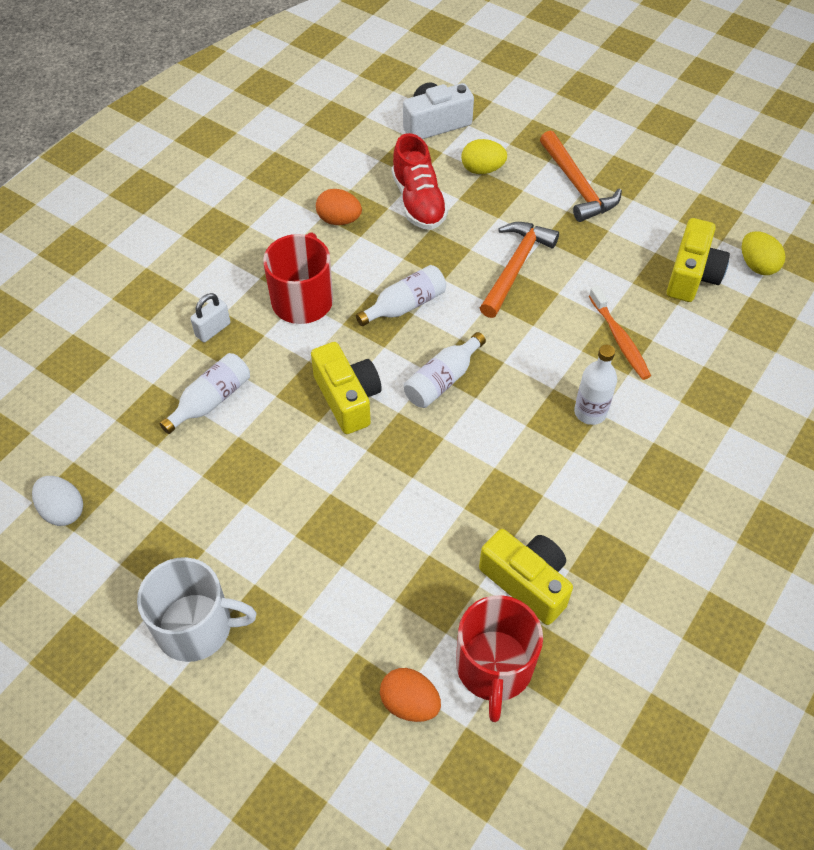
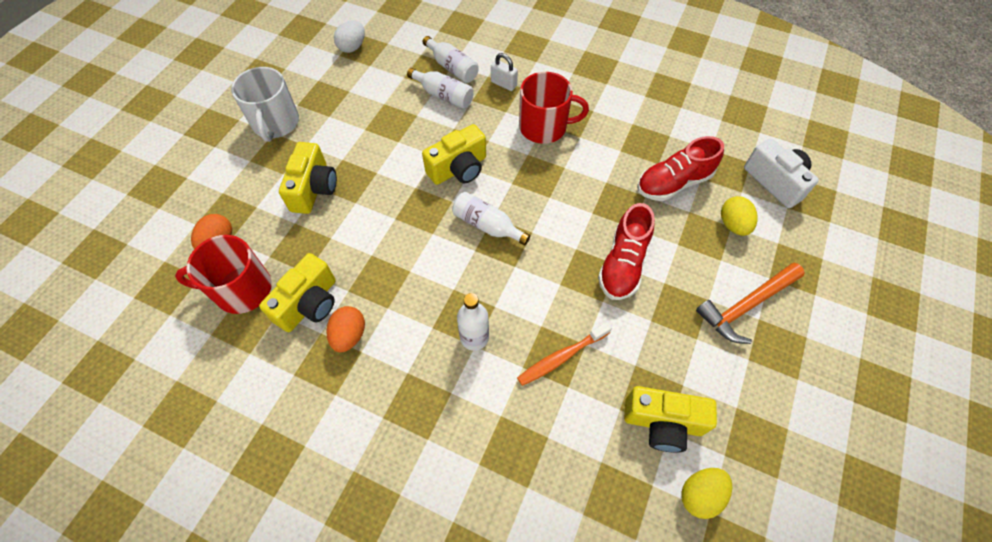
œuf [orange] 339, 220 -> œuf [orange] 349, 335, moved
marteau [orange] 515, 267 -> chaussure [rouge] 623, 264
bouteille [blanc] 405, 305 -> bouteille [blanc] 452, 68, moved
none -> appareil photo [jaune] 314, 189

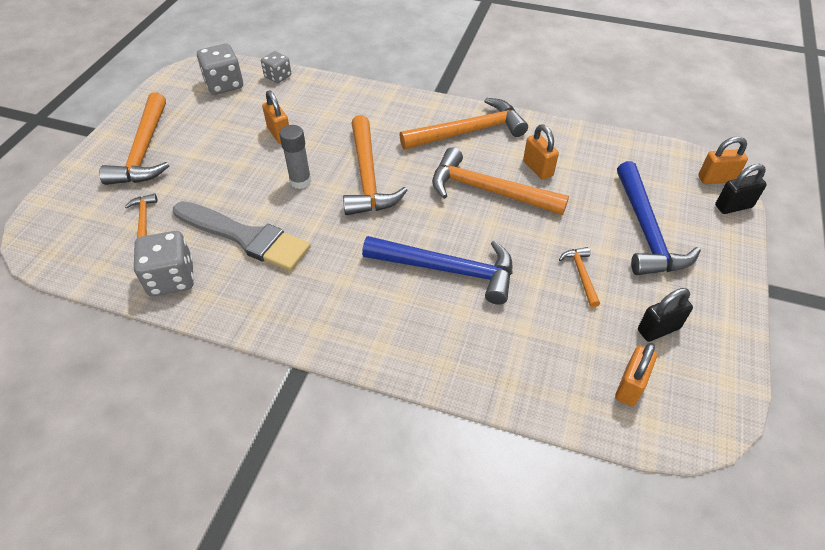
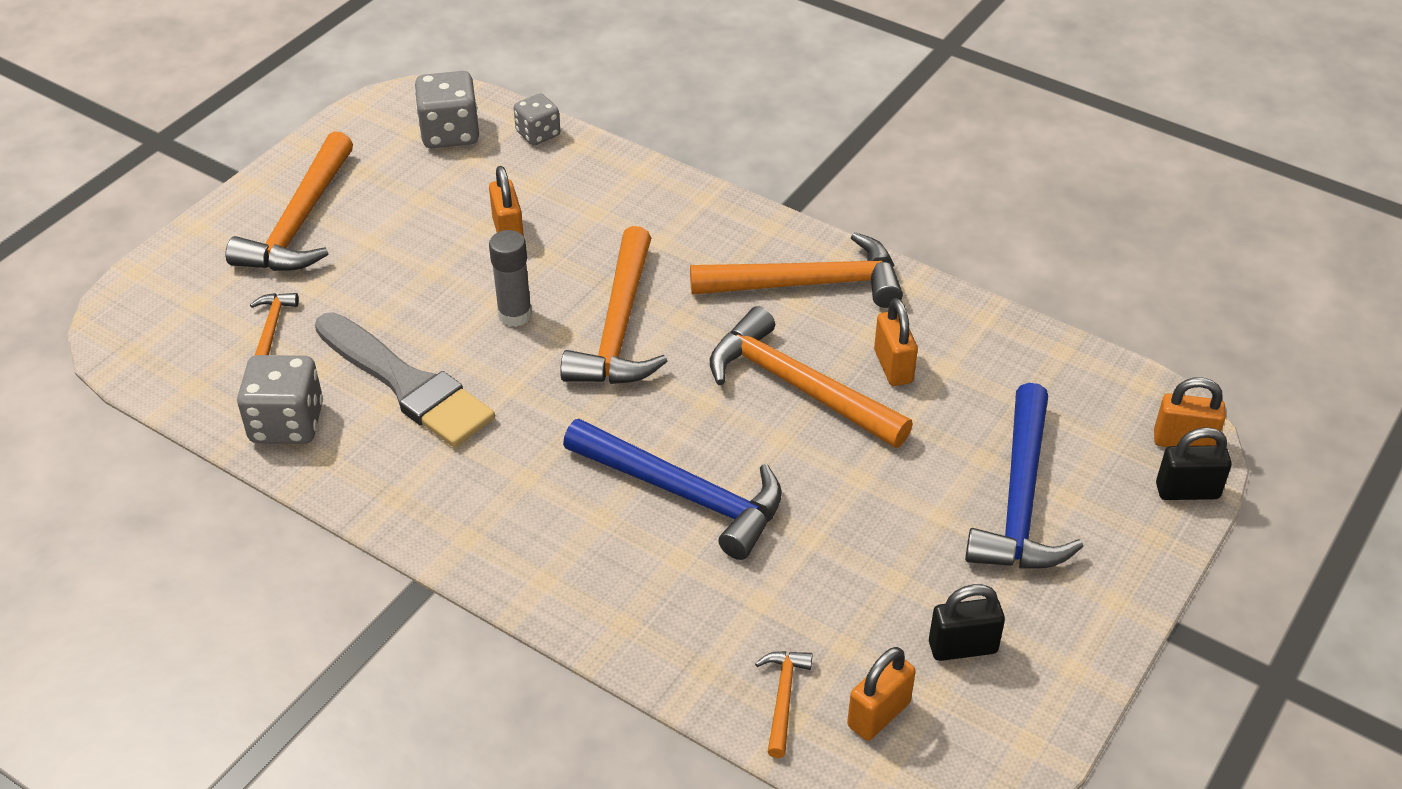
marteau [orange] 581, 275 -> marteau [orange] 783, 698, moved

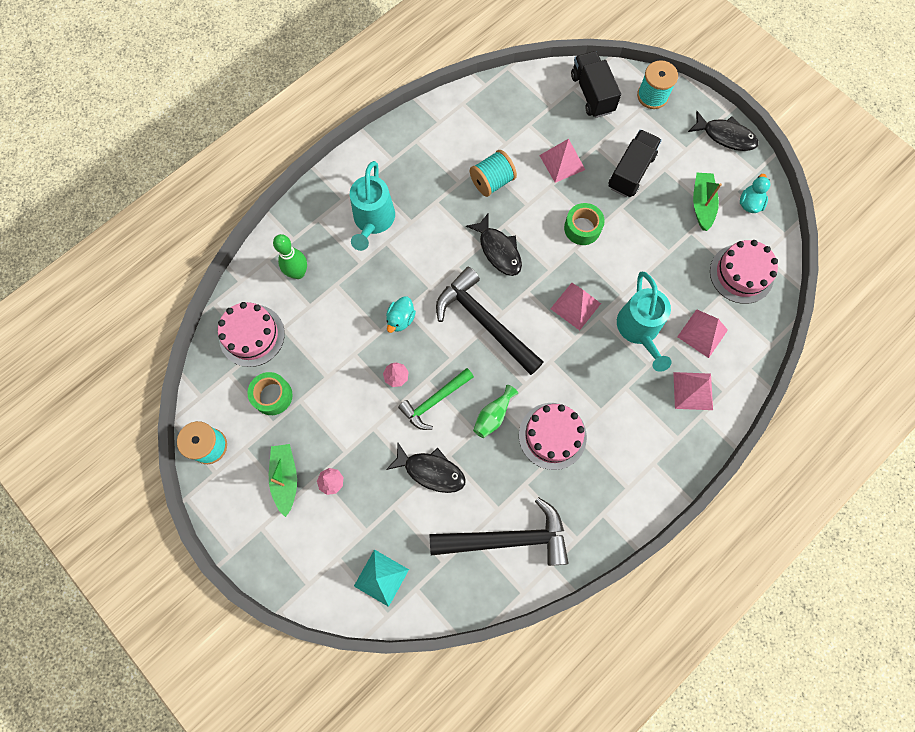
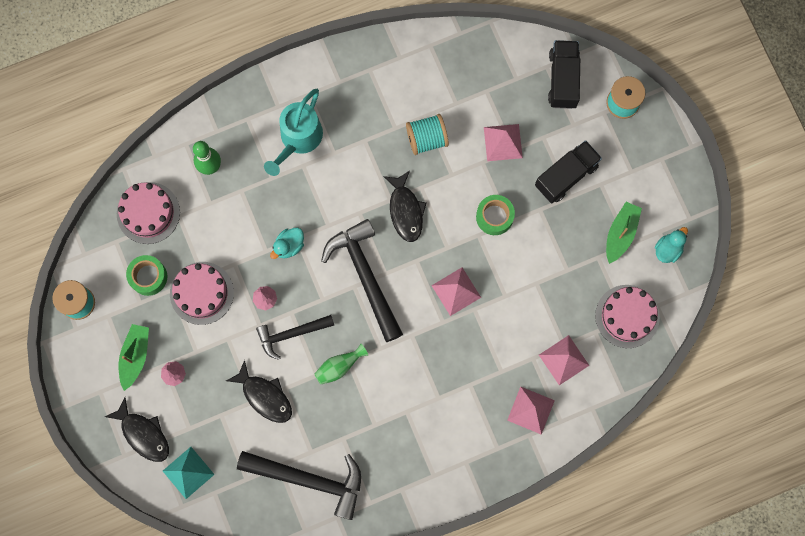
poisson [noir] 725, 136 -> poisson [noir] 143, 434, moved
arrosoir [turquoise] 639, 330 -> none
marteau [vert] 434, 401 -> marteau [noir] 291, 334
gâteau [rose] 552, 436 -> gâteau [rose] 201, 293, moved

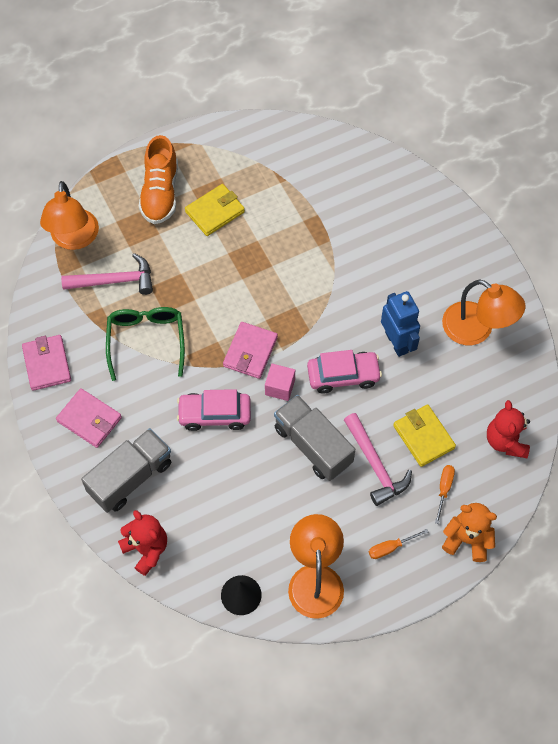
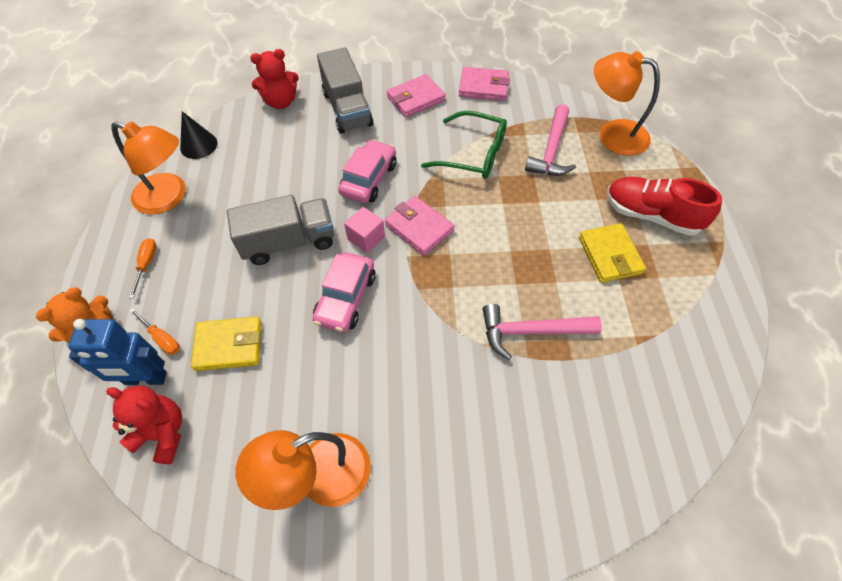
chaussure [orange] 160, 193 -> chaussure [rouge] 651, 215
robot [bleu] 397, 342 -> robot [bleu] 145, 378, moved
marteau [rose] 375, 465 -> marteau [rose] 531, 331, moved

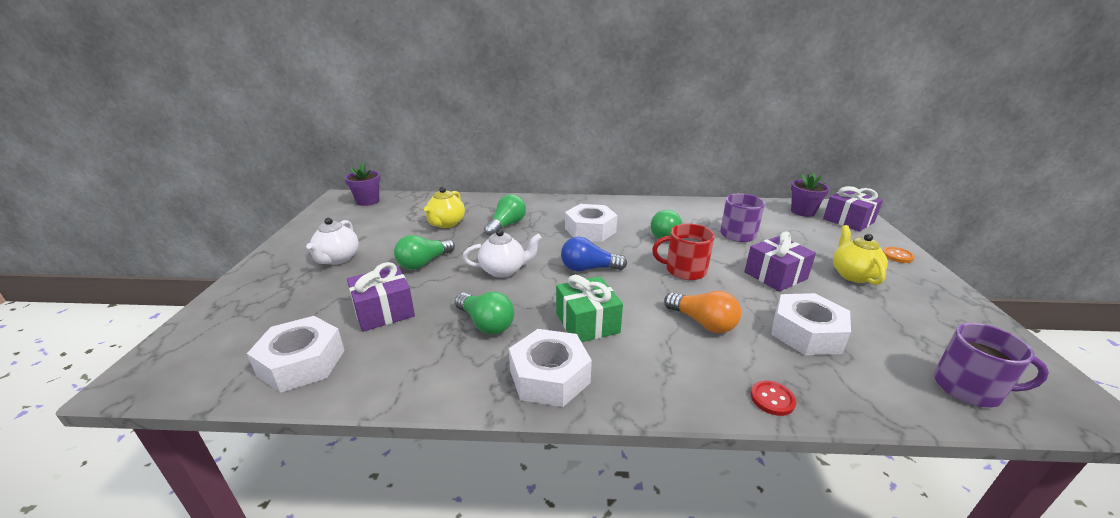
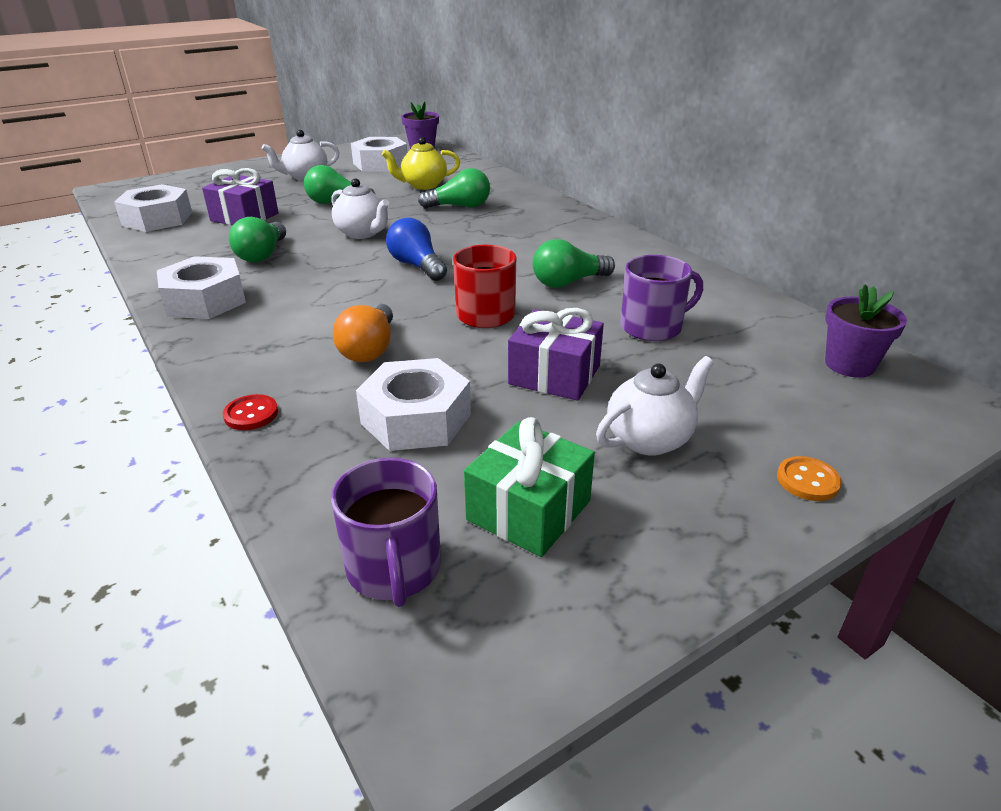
cadeau [violet] 848, 220 -> none
écrou [blanc] 590, 230 -> écrou [blanc] 380, 164, moved
théière [jaune] 853, 275 -> théière [blanc] 650, 439
cadeau [vert] 587, 323 -> cadeau [vert] 529, 510, moved

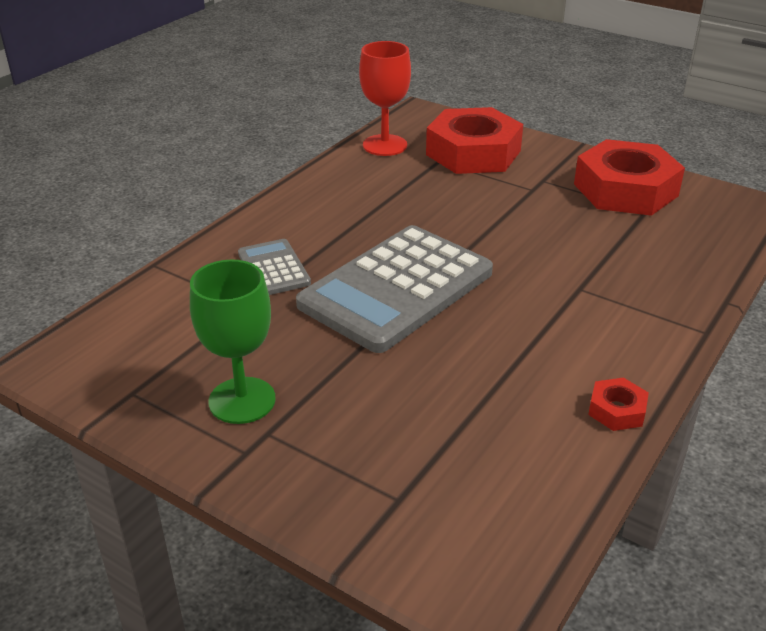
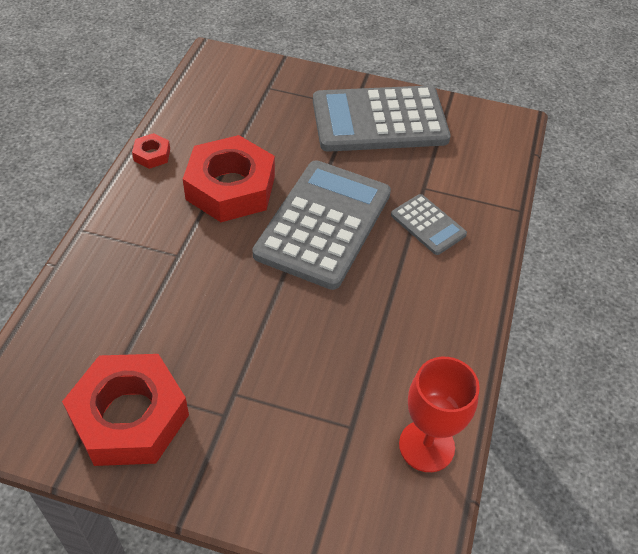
écrou [rouge] 473, 153 -> écrou [rouge] 230, 188, moved
verre à pied [vert] 242, 400 -> calculatrice [gris] 379, 120

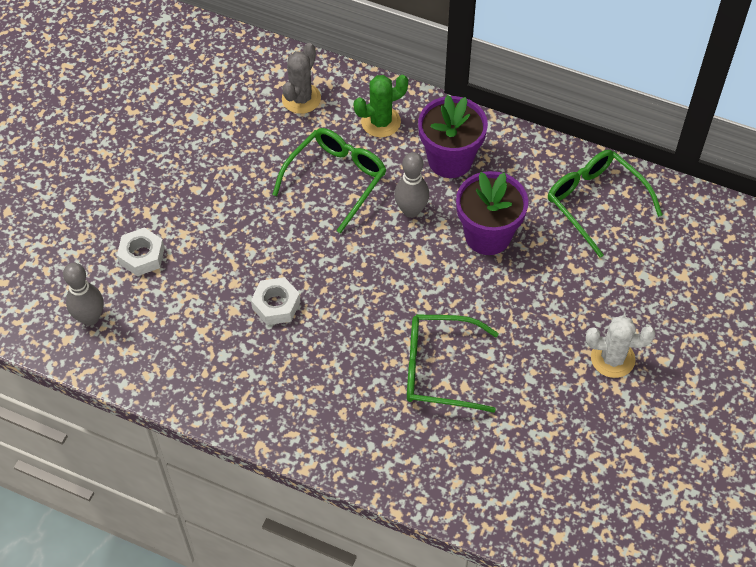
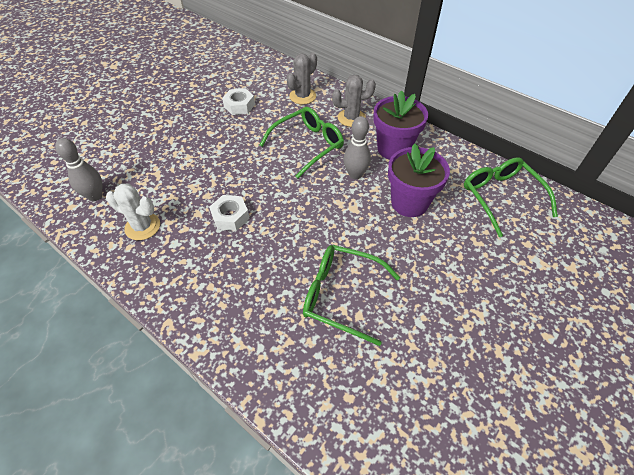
cactus [vert] 381, 122 -> cactus [gris] 351, 118
écrou [blanc] 142, 256 -> écrou [blanc] 239, 106, moved
cactus [blanc] 612, 358 -> cactus [blanc] 142, 226, moved

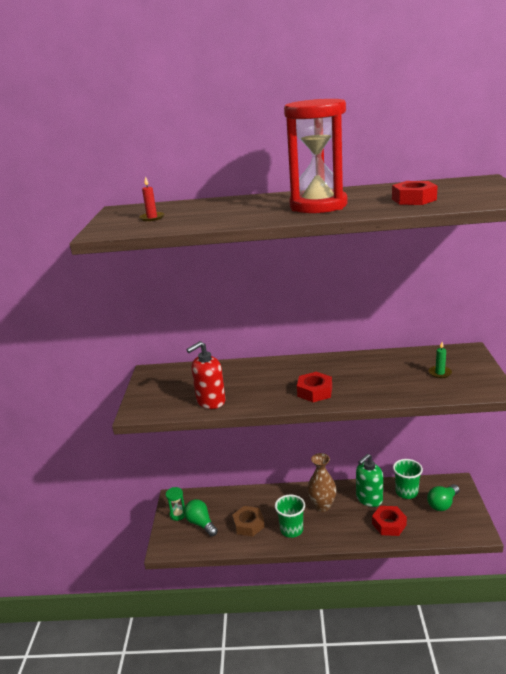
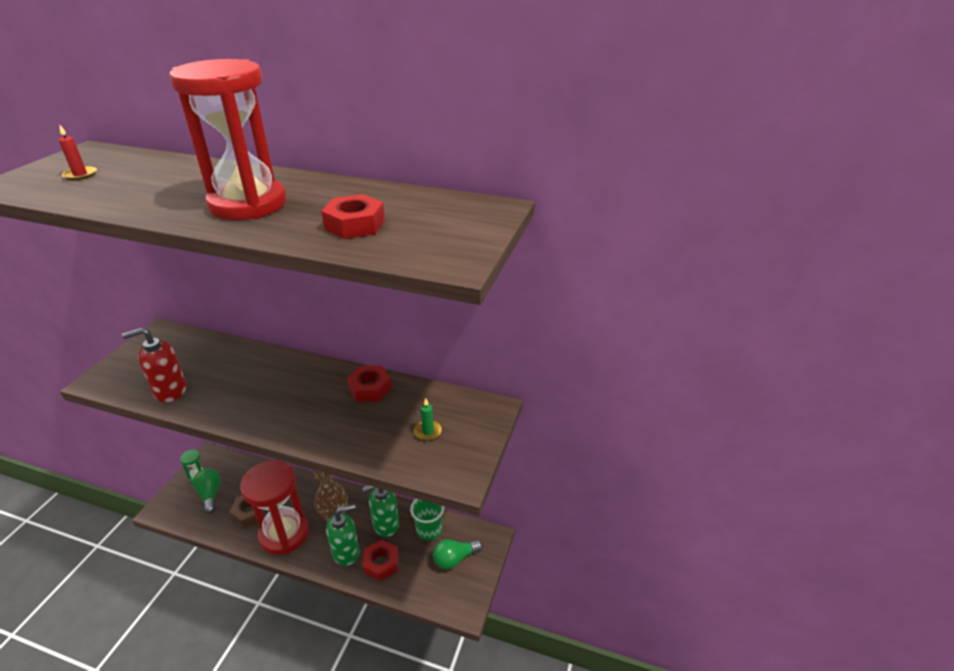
écrou [rouge] 315, 391 -> écrou [rouge] 370, 388, moved
gobelet [vert] 291, 530 -> sablier [rouge] 284, 534
none -> distributeur de savon [vert] 346, 552

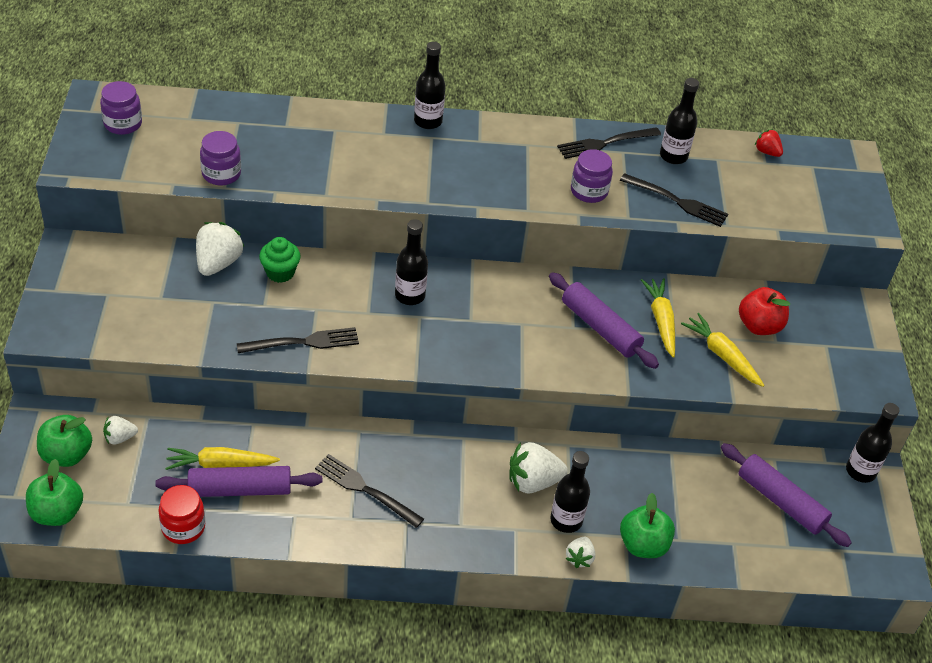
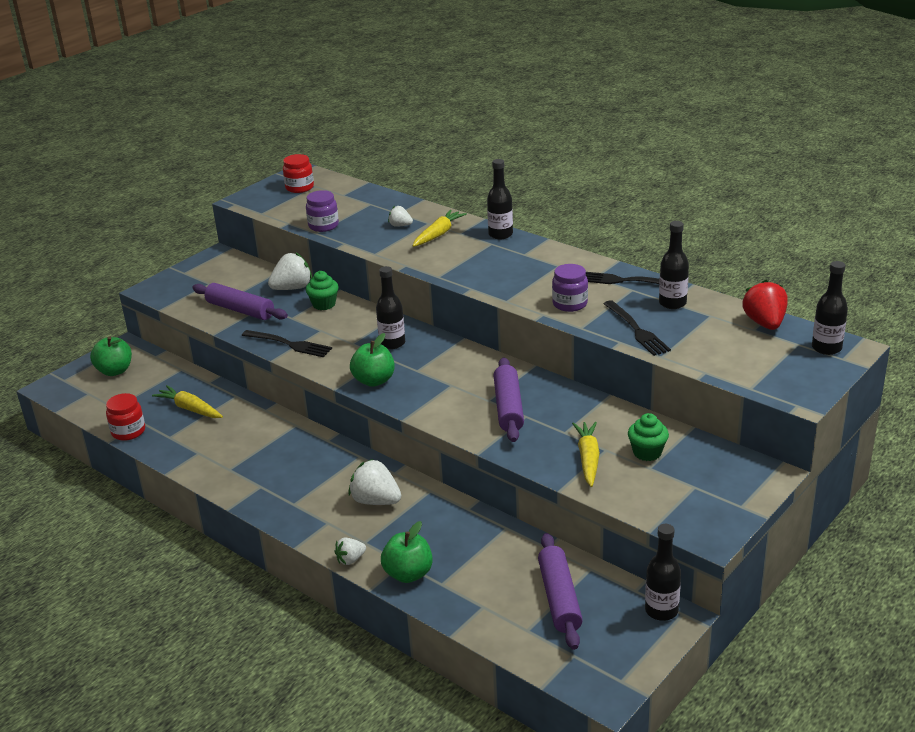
bocal [violet] 123, 124 -> bocal [rouge] 299, 188
fraise [rouge] 767, 152 -> fraise [rouge] 764, 323, x1.77
carotte [jaune] 661, 321 -> carotte [jaune] 438, 234, moved
pomme [rouge] 759, 326 -> muffin [vert] 647, 452
fraise [blanc] 120, 438 -> fraise [blanc] 400, 225, moved
bouteille [noir] 566, 520 -> bouteille [noir] 826, 348, moved
fourchette [noir] 365, 489 -> none
pomme [vert] 57, 513 -> pomme [vert] 374, 381, moved
rouleau à pâtisserie [violet] 240, 489 -> rouleau à pâtisserie [violet] 240, 310, moved

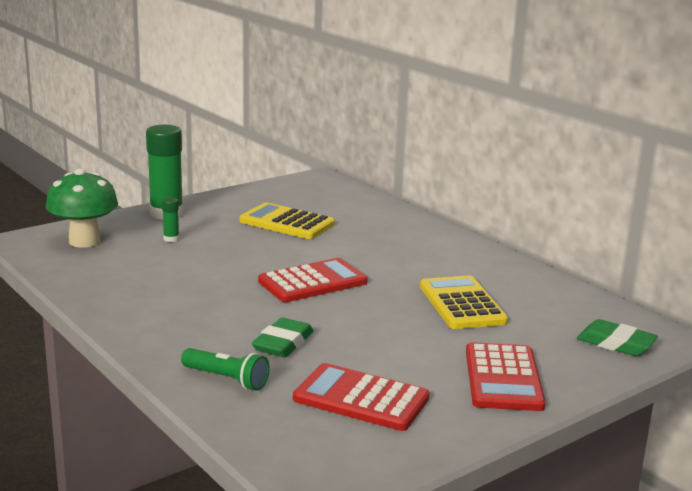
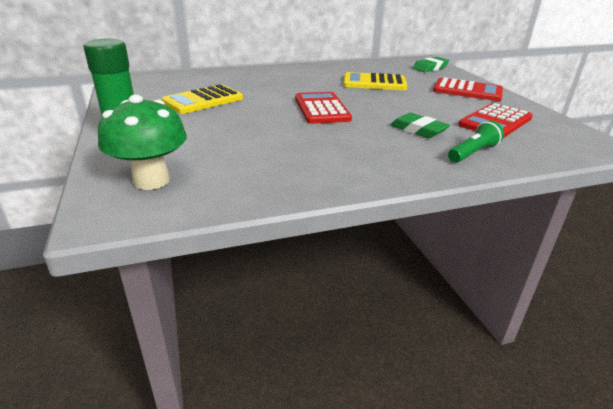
bâton de colle [vert] 171, 239 -> none

